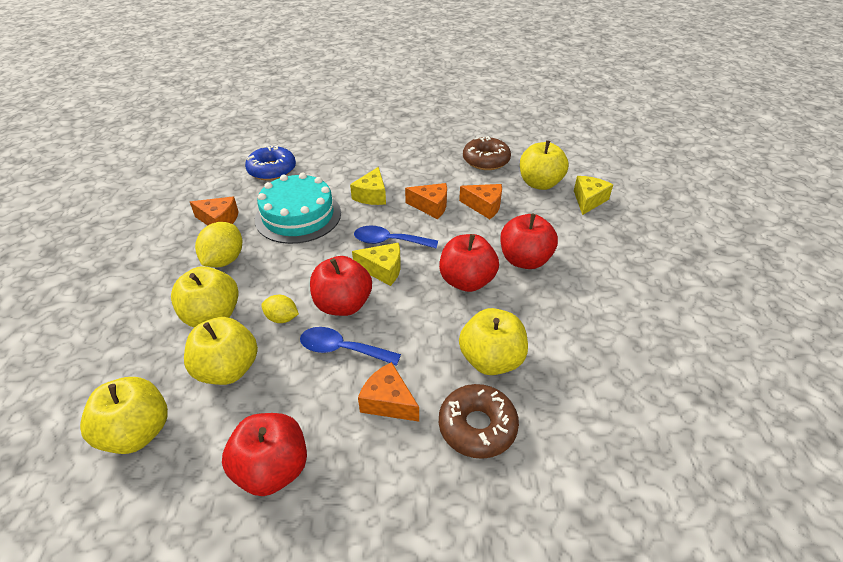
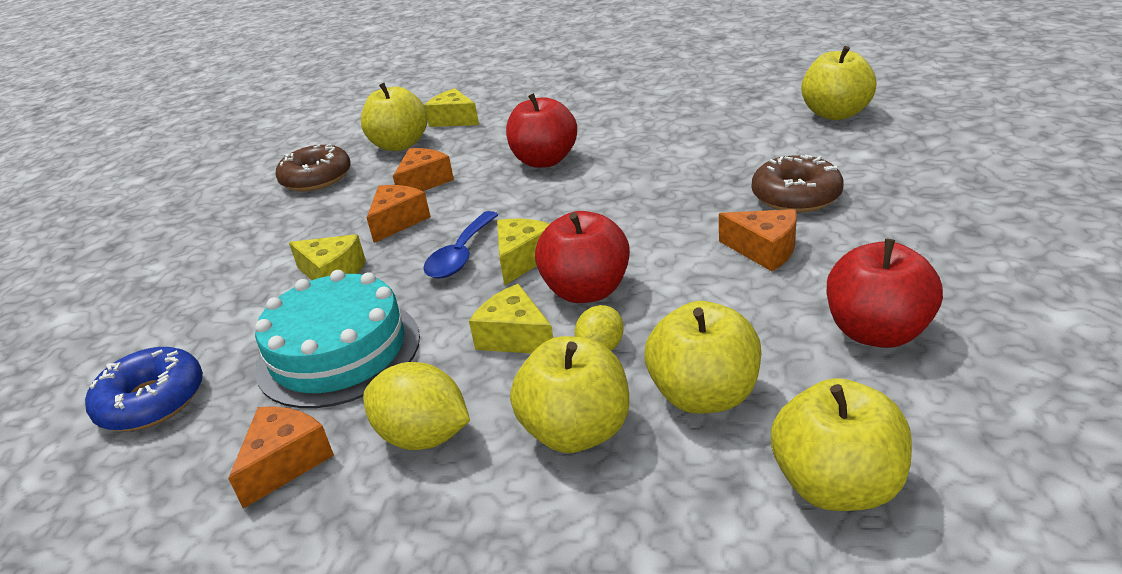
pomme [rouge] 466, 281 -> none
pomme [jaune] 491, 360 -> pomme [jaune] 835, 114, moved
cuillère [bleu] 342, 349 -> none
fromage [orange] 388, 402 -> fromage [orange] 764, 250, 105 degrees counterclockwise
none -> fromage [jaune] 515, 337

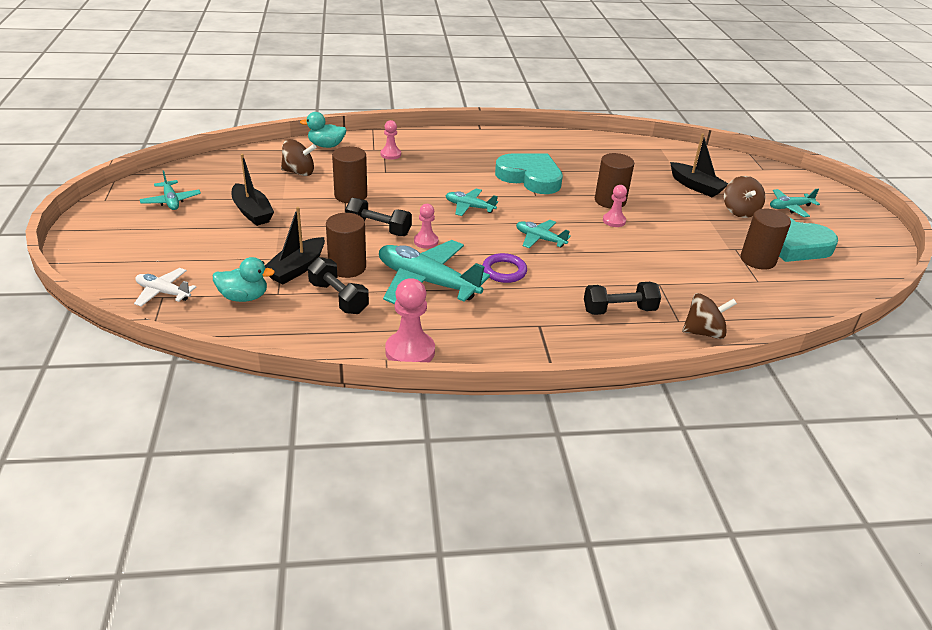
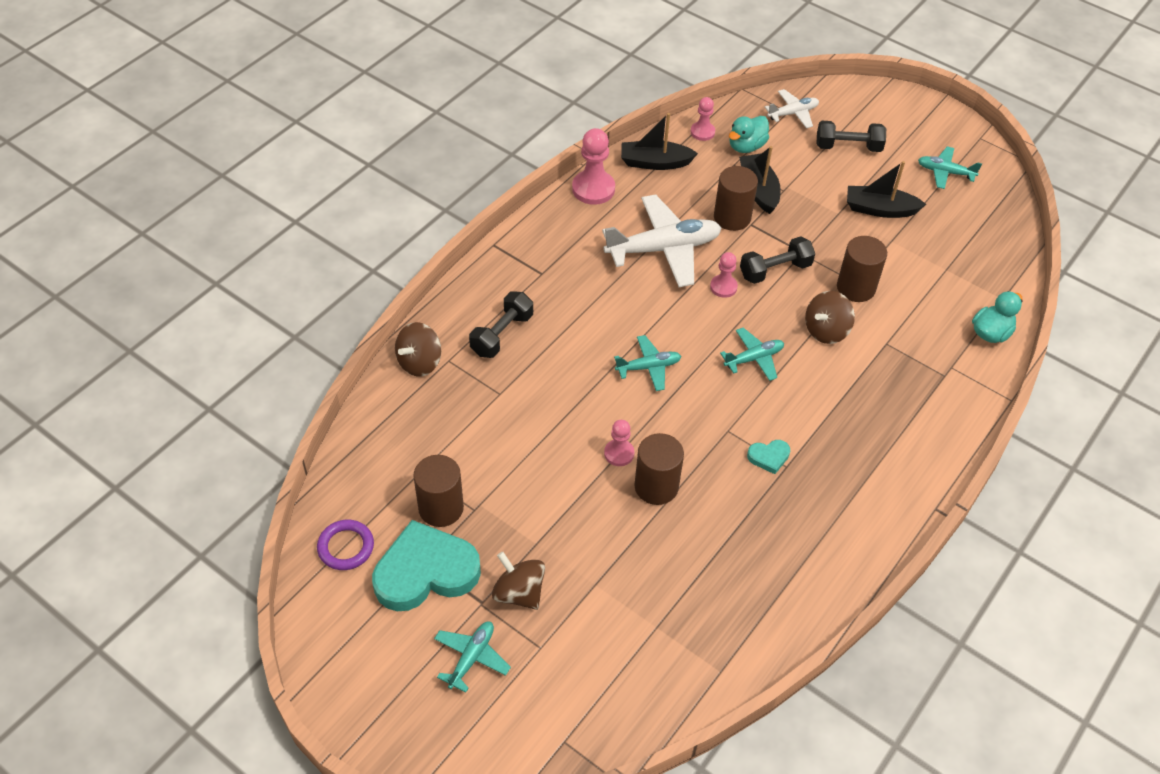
pion [rose] 390, 154 -> pion [rose] 702, 132, moved
bateau [noir] 696, 186 -> bateau [noir] 655, 162, moved
toupie [marron] 299, 172 -> toupie [marron] 826, 330, moved
cœur [turquoise] 530, 177 -> cœur [turquoise] 769, 457, x0.43
avion [turquoise] 427, 282 -> avion [blanc] 663, 249
anneau [violet] 504, 271 -> anneau [violet] 346, 547, moved
haltère [noir] 338, 298 -> haltère [noir] 848, 147, moved

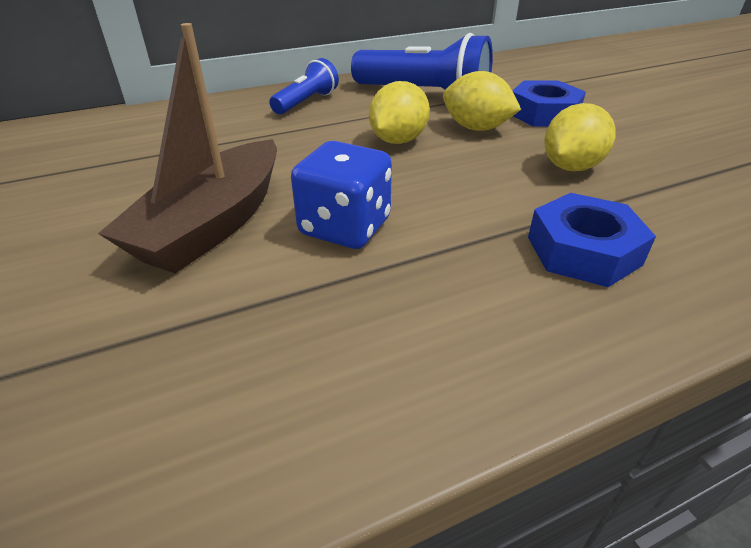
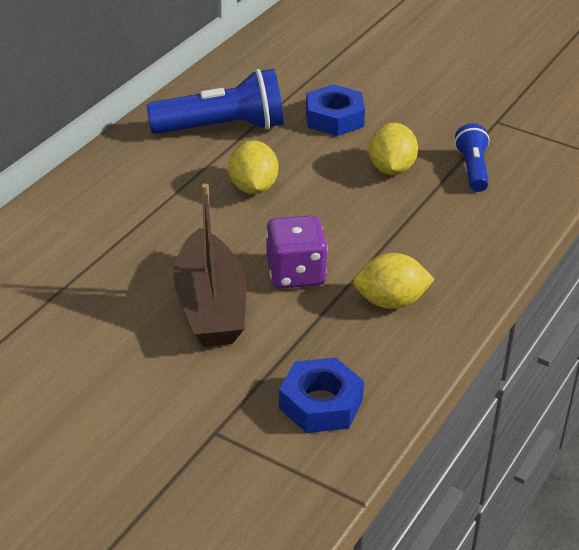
lampe de poche [bleu] 306, 102 -> lampe de poche [bleu] 472, 169, moved
citron [jaune] 476, 128 -> citron [jaune] 391, 302, moved
dé [bleu] 345, 227 -> dé [violet] 295, 273
écrou [bleu] 583, 250 -> écrou [bleu] 320, 403, moved

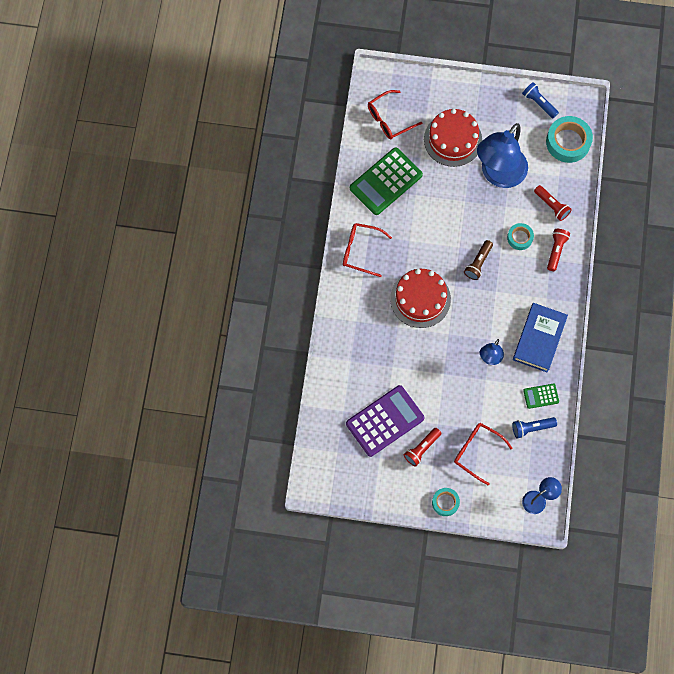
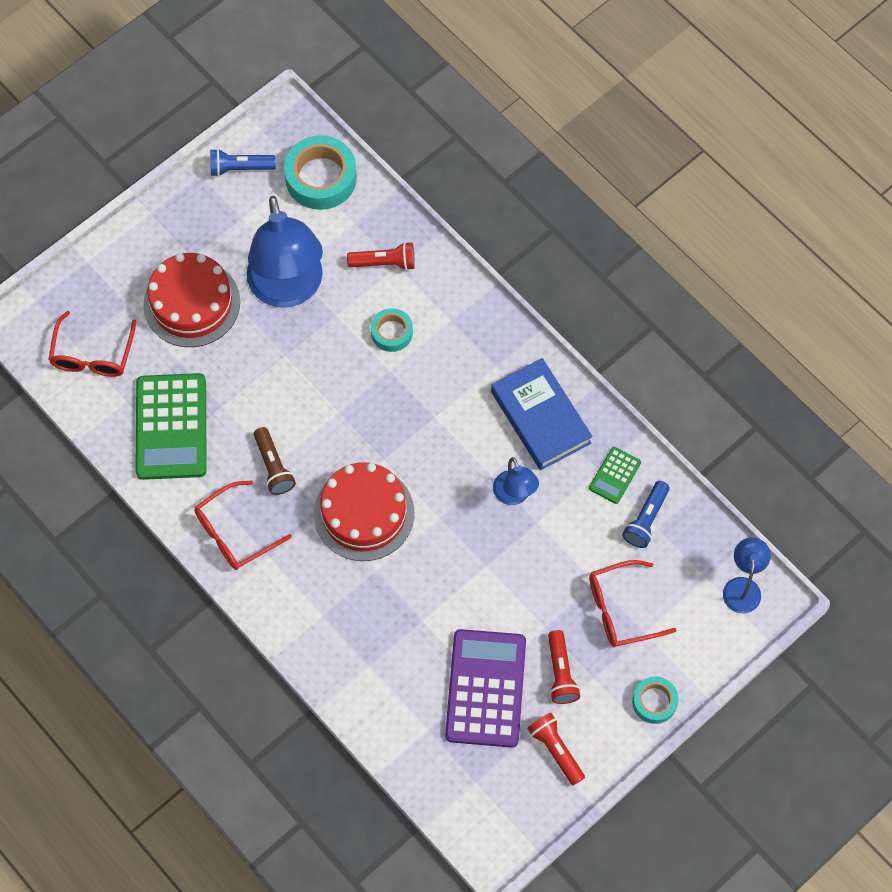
lampe de poche [rouge] 556, 251 -> lampe de poche [rouge] 555, 750, moved
lampe de poche [marron] 478, 263 -> lampe de poche [marron] 274, 467, moved

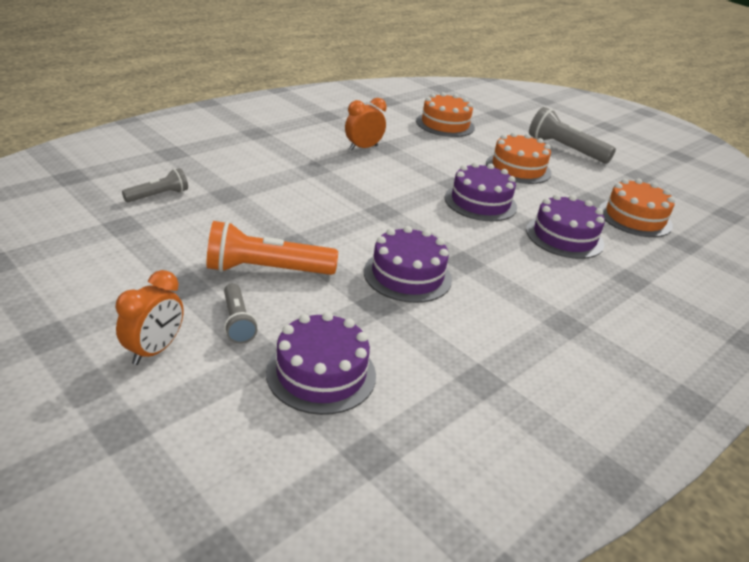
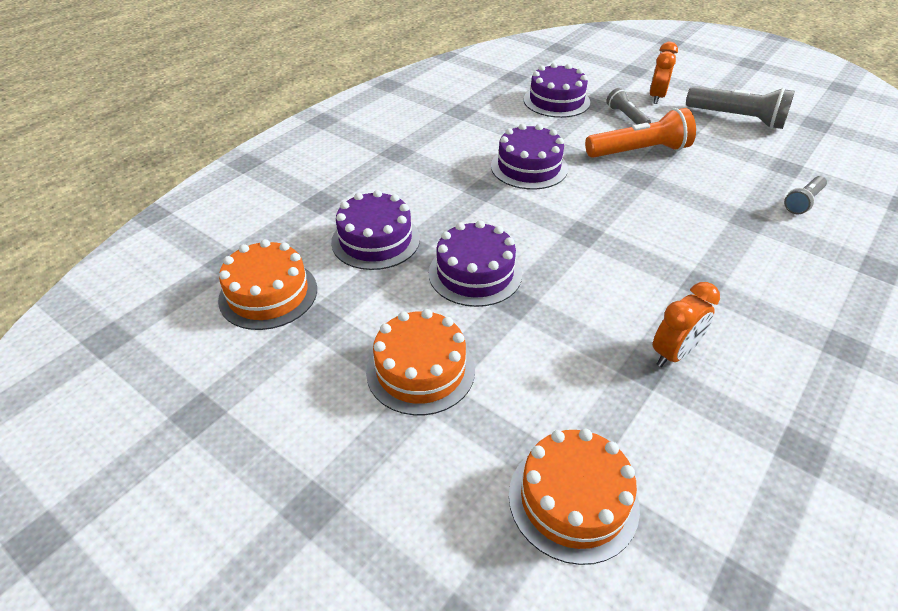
lampe de poche [gris] 565, 149 -> lampe de poche [gris] 737, 118, moved

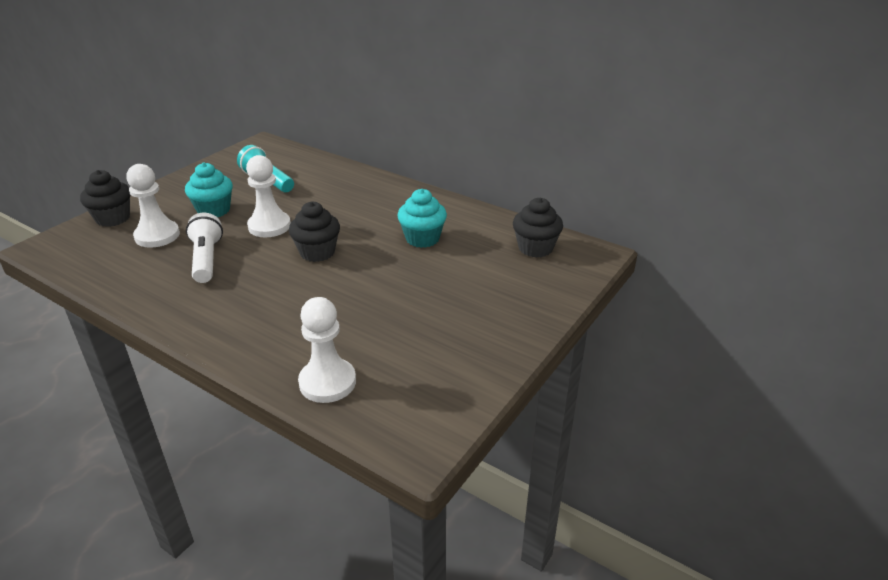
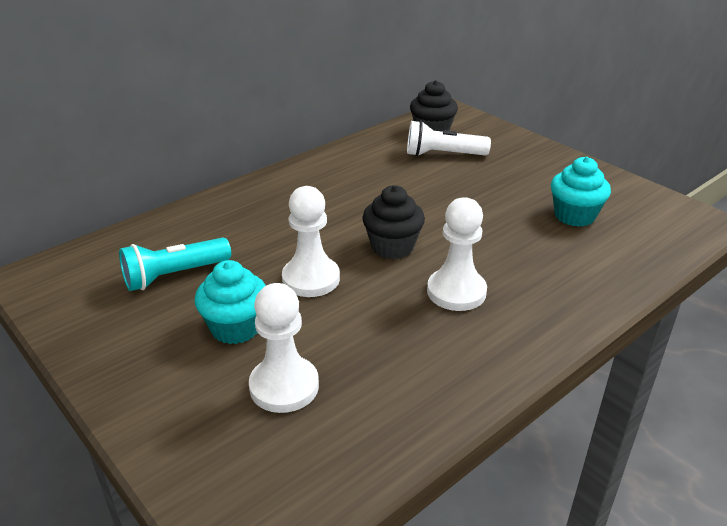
muffin [noir] 113, 218 -> none
muffin [turquoise] 422, 238 -> muffin [turquoise] 574, 216, moved
lampe de poche [blanc] 206, 259 -> lampe de poche [blanc] 443, 154, moved
pion [blanc] 327, 382 -> pion [blanc] 456, 292, moved

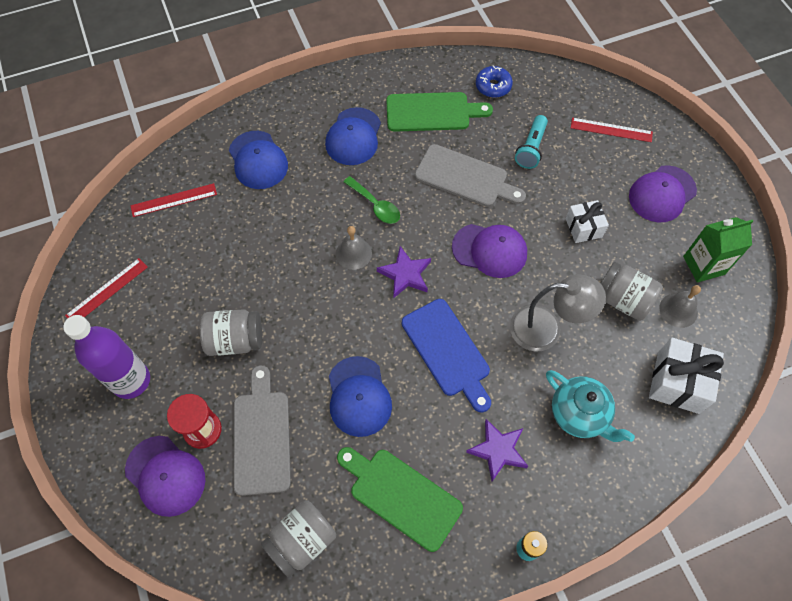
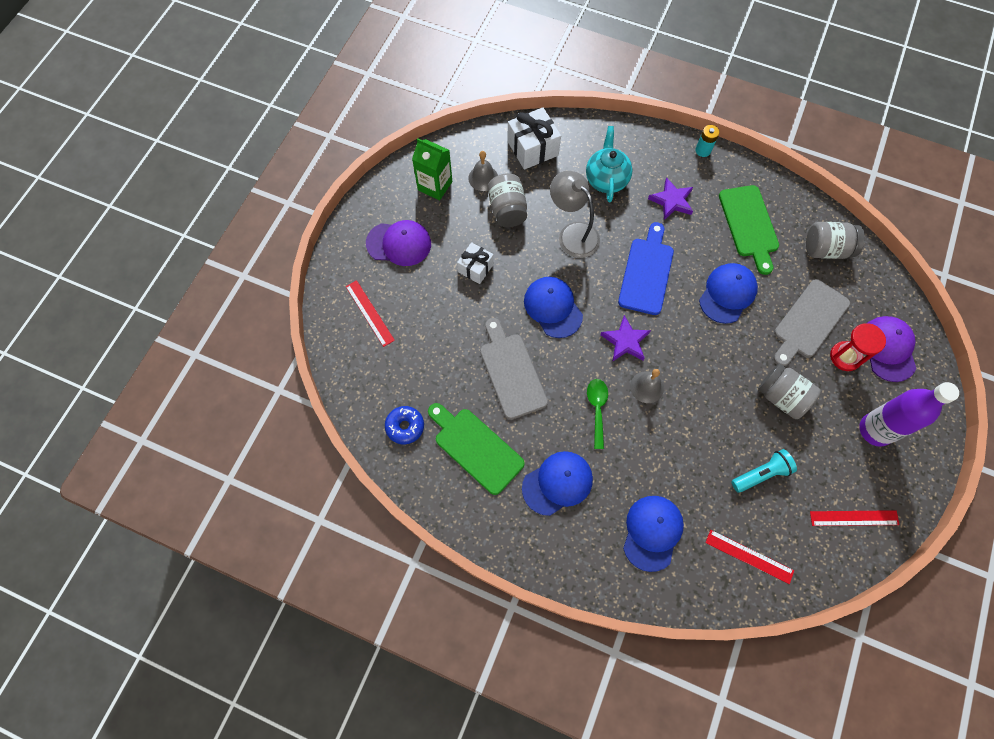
lampe de poche [turquoise] 531, 148 -> lampe de poche [turquoise] 761, 474, moved
casquette [violet] 490, 250 -> casquette [bleu] 553, 307

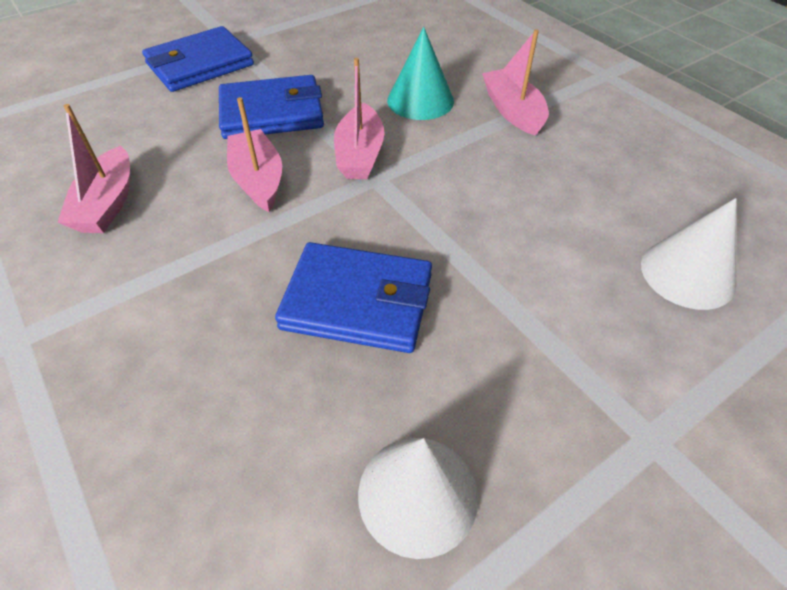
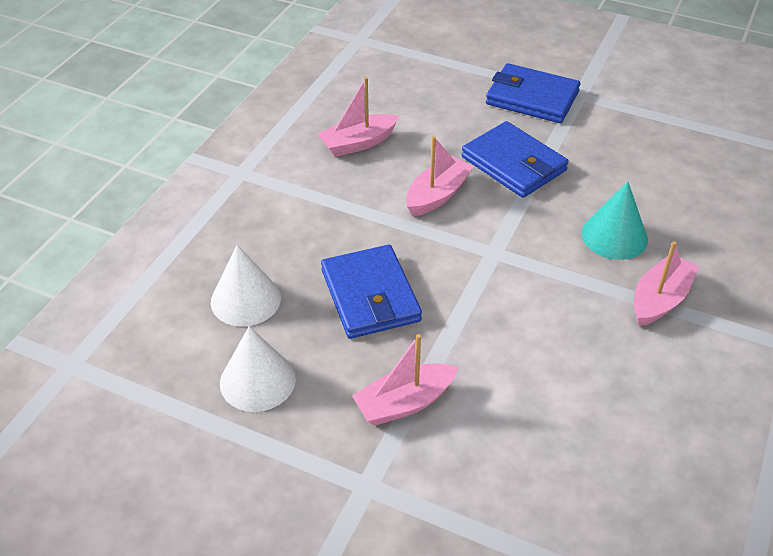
bateau [rose] 360, 154 -> bateau [rose] 404, 403, moved
cône [blanc] 687, 273 -> cône [blanc] 245, 299, moved

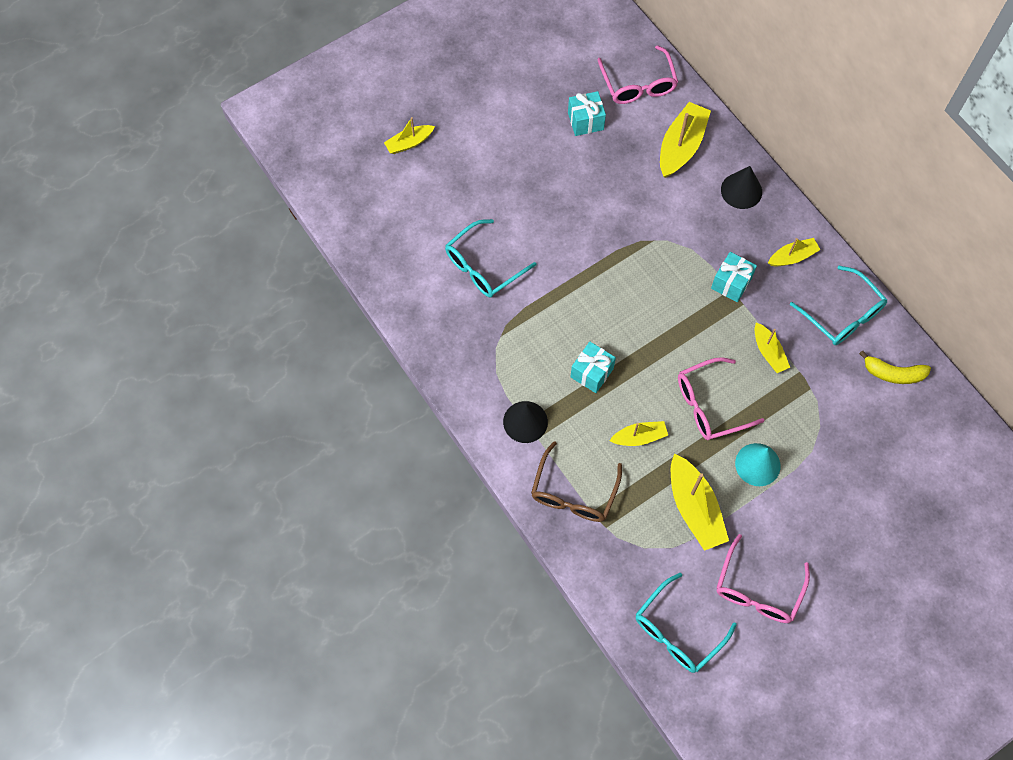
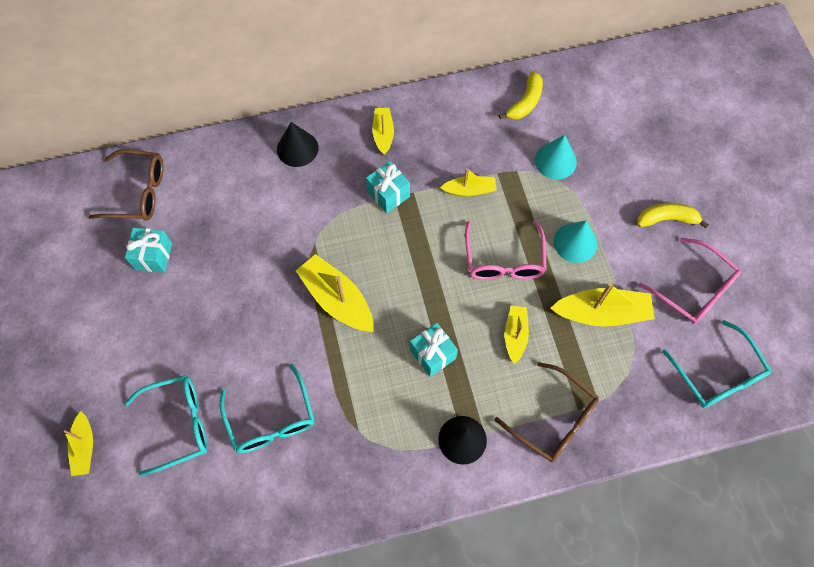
lunettes [rose] 638, 83 -> lunettes [marron] 137, 192
bateau [jaune] 681, 146 -> bateau [jaune] 337, 299, moved
lunettes [turquoise] 842, 314 -> lunettes [turquoise] 177, 424, moved
none -> cône [turquoise] 555, 161
none -> banane [jaune] 666, 219

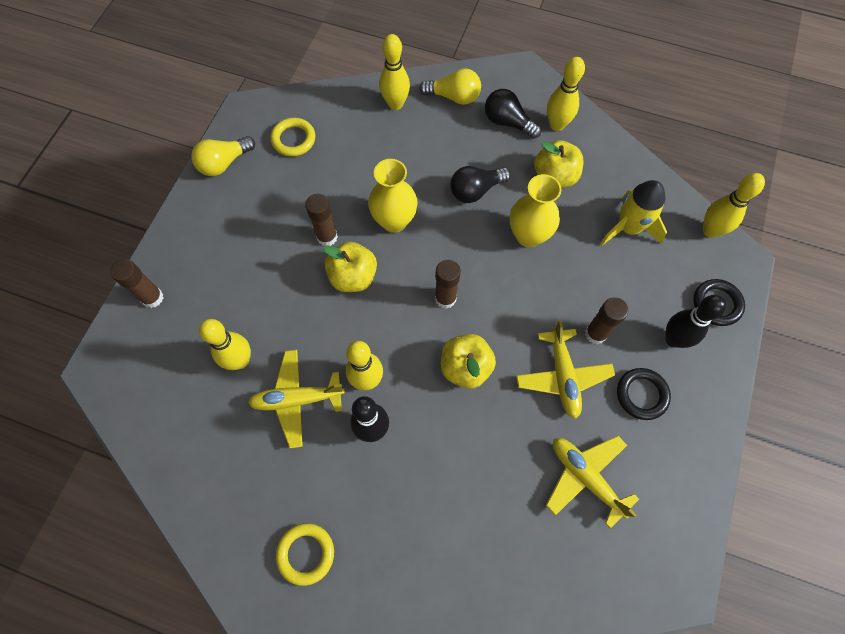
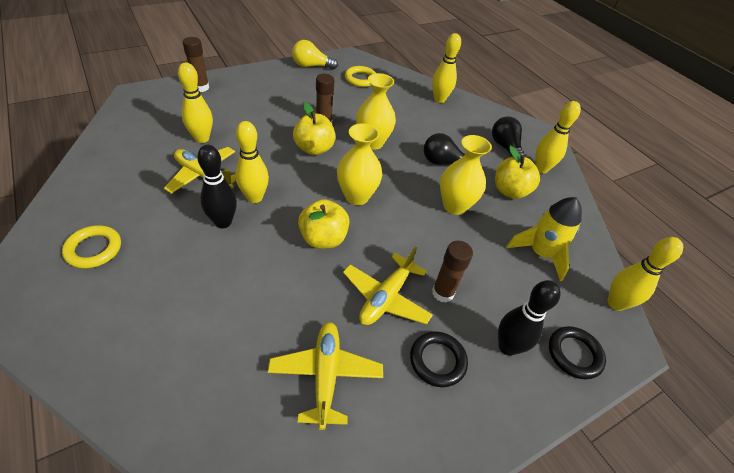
ampoule [jaune] 454, 97 -> none
bâton de colle [marron] 445, 298 -> vase [jaune] 356, 196

